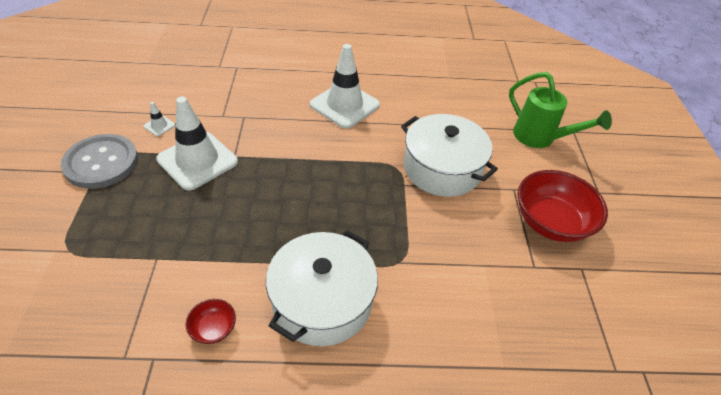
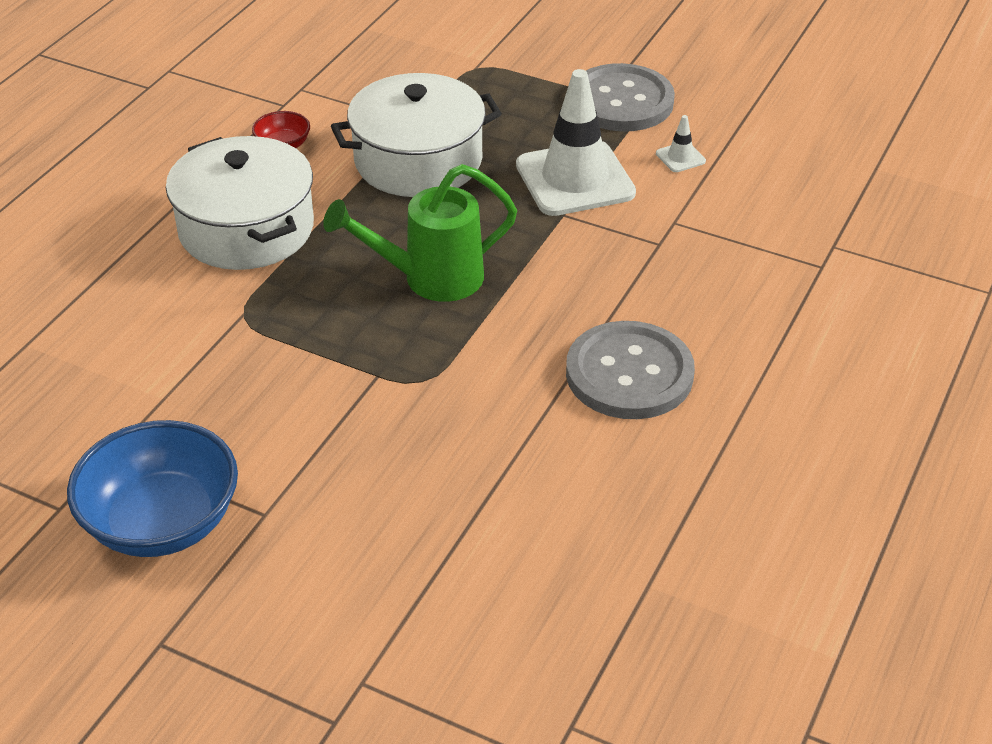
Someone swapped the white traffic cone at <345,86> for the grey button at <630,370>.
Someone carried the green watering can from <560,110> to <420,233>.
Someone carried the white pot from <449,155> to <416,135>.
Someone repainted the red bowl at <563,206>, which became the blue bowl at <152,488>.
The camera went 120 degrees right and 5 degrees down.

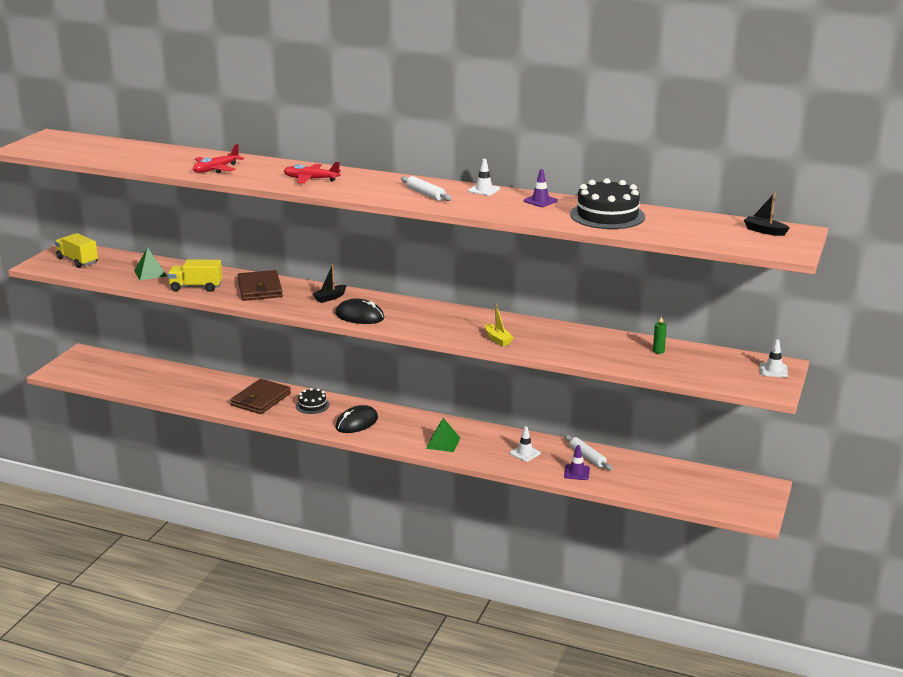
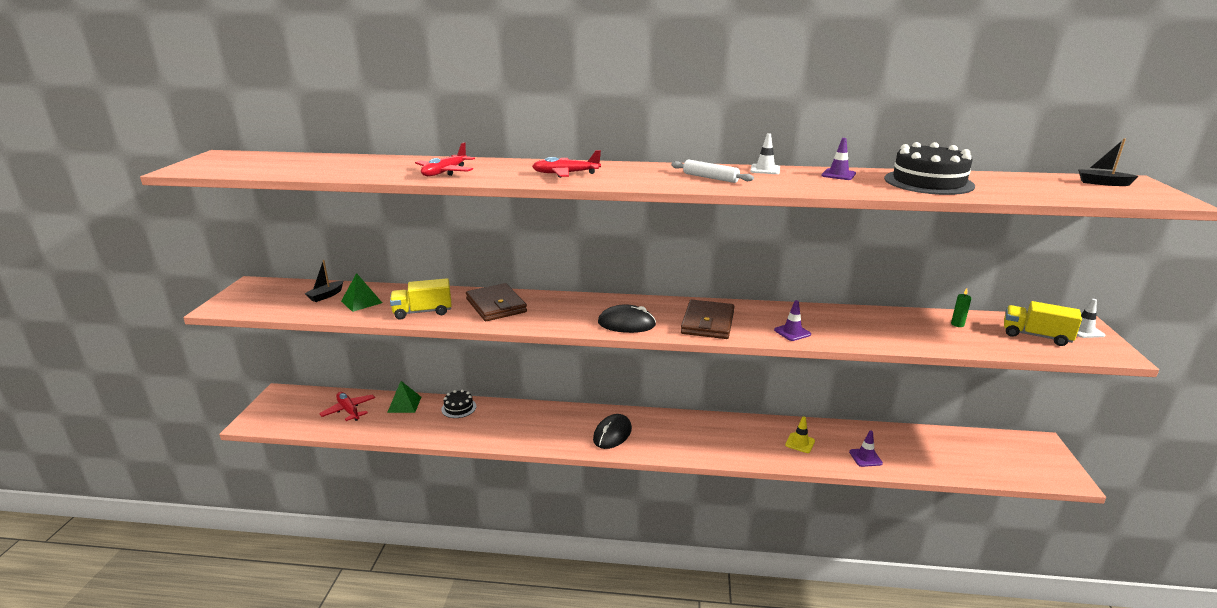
Someone carried the yellow truck from <76,250> to <1043,323>.
Someone carried the black boat from <330,283> to <324,281>.
Someone swapped the yellow boat at <499,324> for the purple traffic cone at <792,320>.
Someone carried the brown wallet from <260,396> to <708,319>.
Someone carried the black cake from <313,401> to <459,404>.
Someone carried the green pyramid from <443,435> to <404,397>.
Someone repainted the white traffic cone at <525,444>, which became the yellow traffic cone at <800,434>.
Someone took away the white rolling pin at <588,452>.
Someone put down the red plane at <347,406>.
The camera went 15 degrees left and 0 degrees up.

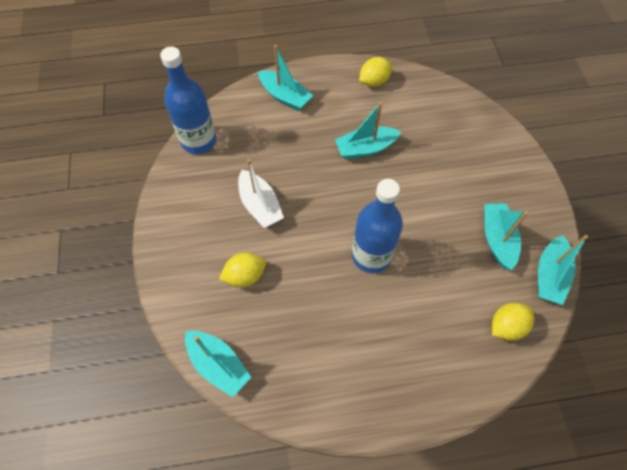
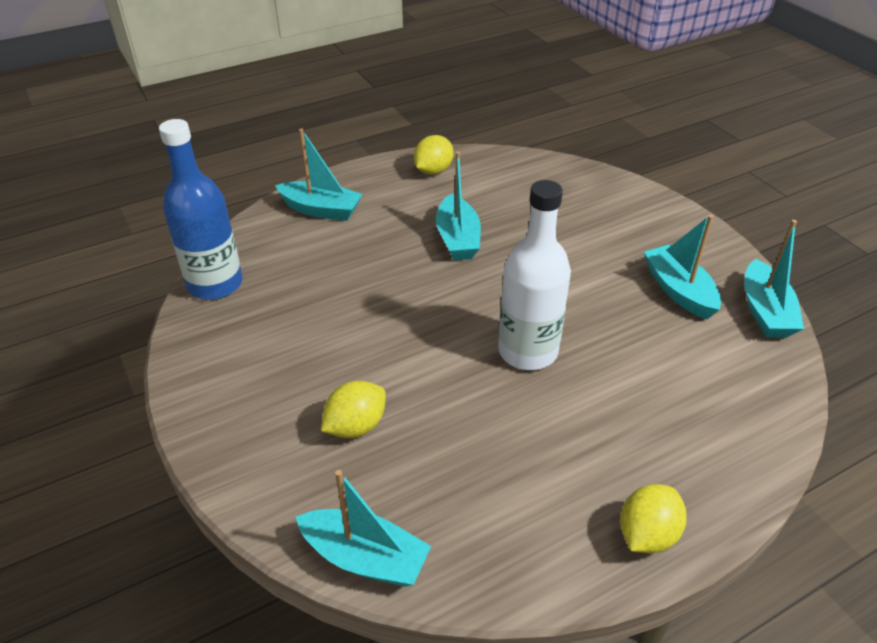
Someone rotated the turquoise boat at <368,130> by 60 degrees counterclockwise.
Someone took away the white boat at <261,193>.
Someone repainted the blue bottle at <377,226>, which became the white bottle at <534,275>.
Someone carried the yellow lemon from <513,321> to <653,518>.
The camera went 20 degrees left and 20 degrees down.

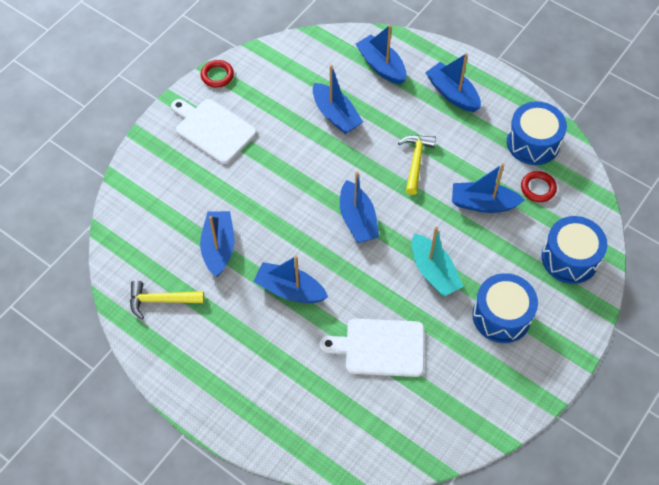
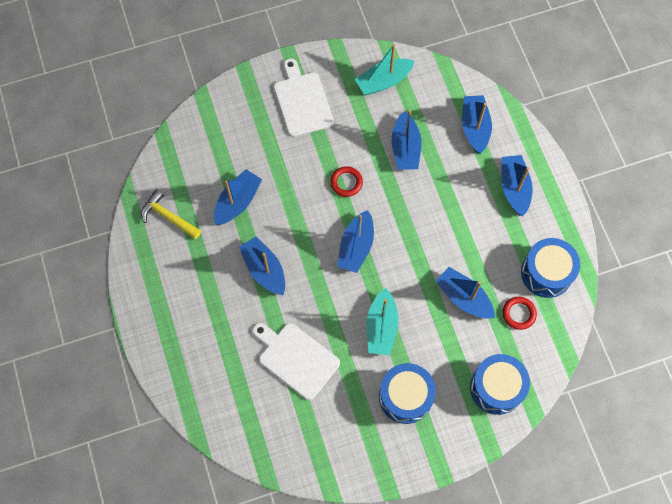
Someone carried the red ring from <217,74> to <346,181>.
Someone took away the yellow hammer at <417,165>.
Someone put down the turquoise boat at <384,69>.
The camera went 35 degrees right and 10 degrees up.

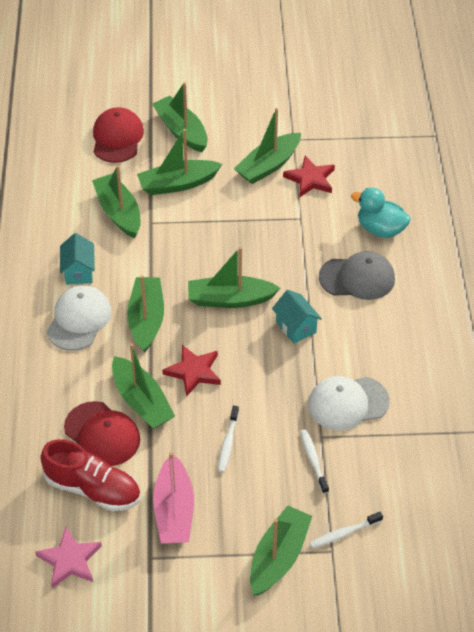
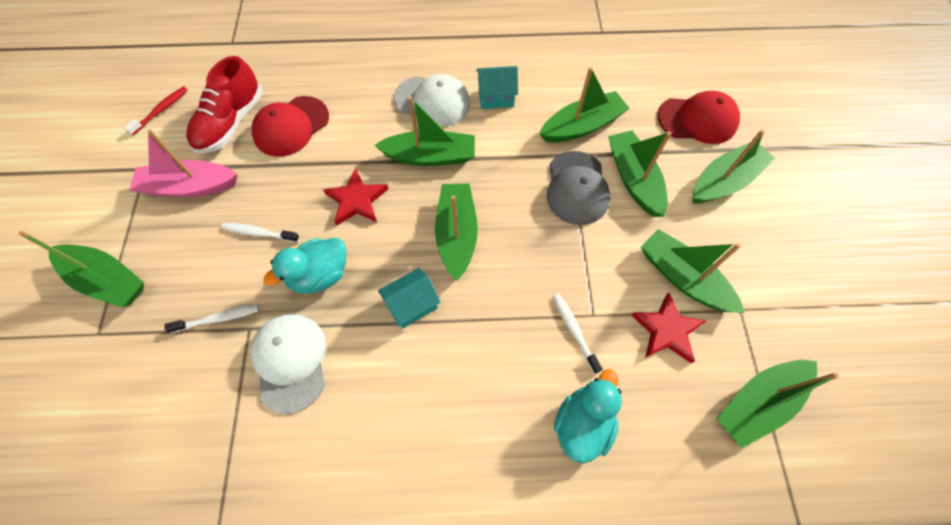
Someone carried the grey cap from <357,275> to <578,188>.
Someone carried the green boat from <143,386> to <778,404>.
Someone carried the white toothbrush from <346,530> to <577,333>.
Someone swapped the pink star at <68,557> for the red toothbrush at <156,110>.
Someone put down the turquoise duck at <304,266>.
The camera went 90 degrees right and 15 degrees up.

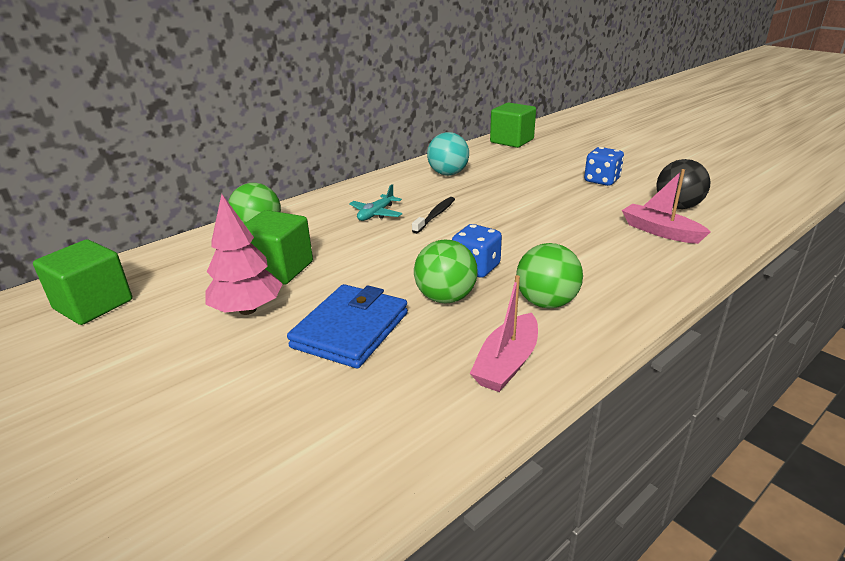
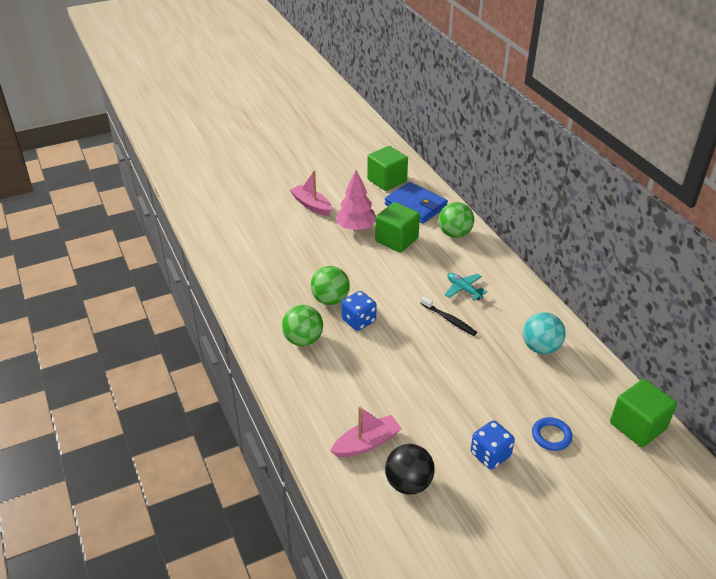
Someone carried the pink boat from <504,333> to <311,193>.
Someone carried the blue wallet from <347,326> to <416,203>.
Someone put down the blue ring at <552,434>.
The camera went 105 degrees right and 10 degrees up.

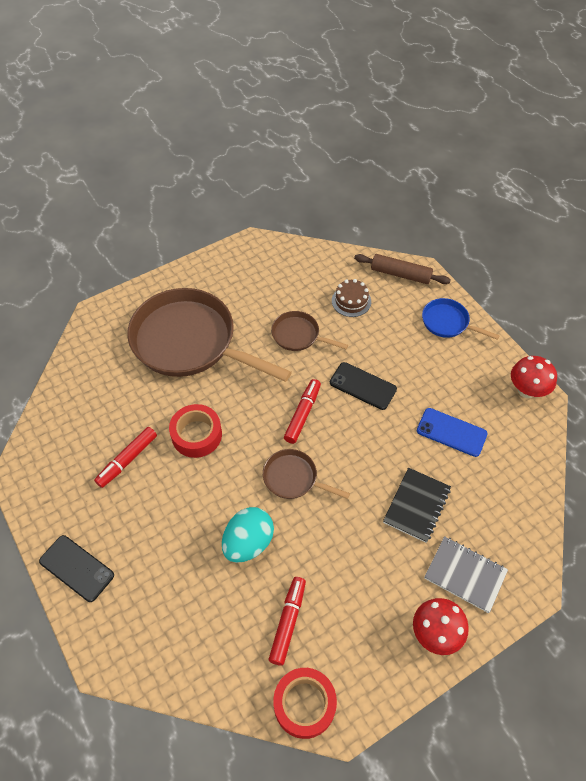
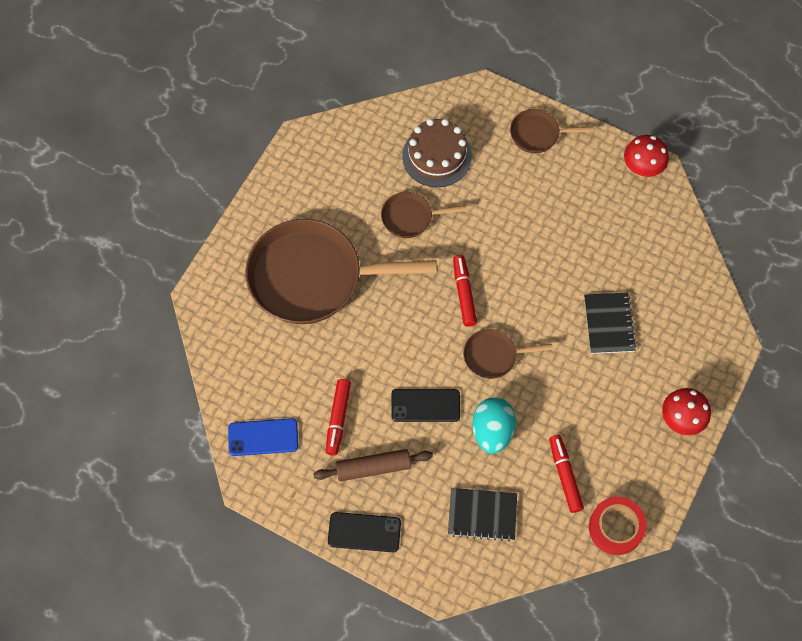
Someone carried the brown rolling pin from <402,269> to <373,465>.
Someone scaled the brown cake at <351,298> by 1.62.
Someone repainted the blue pan at <461,319>, which became the brown pan at <552,131>.
Someone carried the black phone from <363,386> to <425,405>.
Someone took away the red tape at <195,431>.
Someone carried the blue phone from <452,432> to <263,437>.
Someone took away the grey notebook at <466,574>.
Someone put down the black notebook at <482,515>.
The camera went 30 degrees left and 10 degrees up.

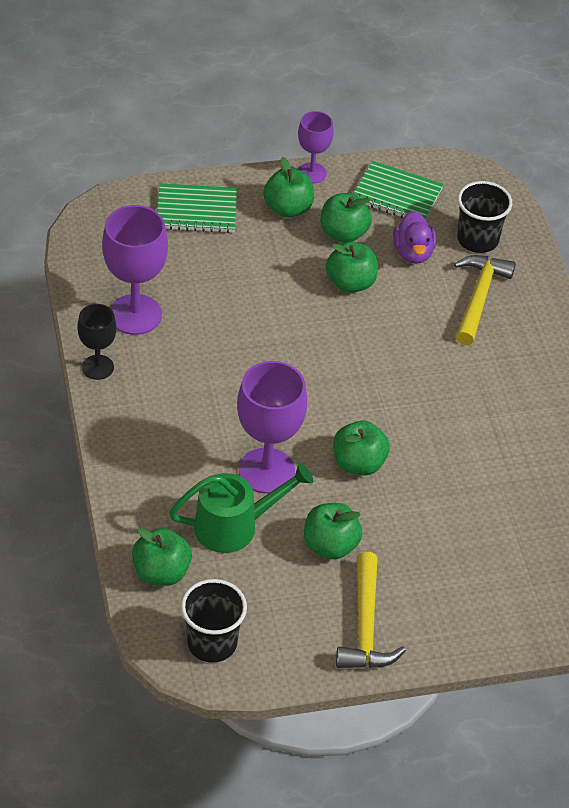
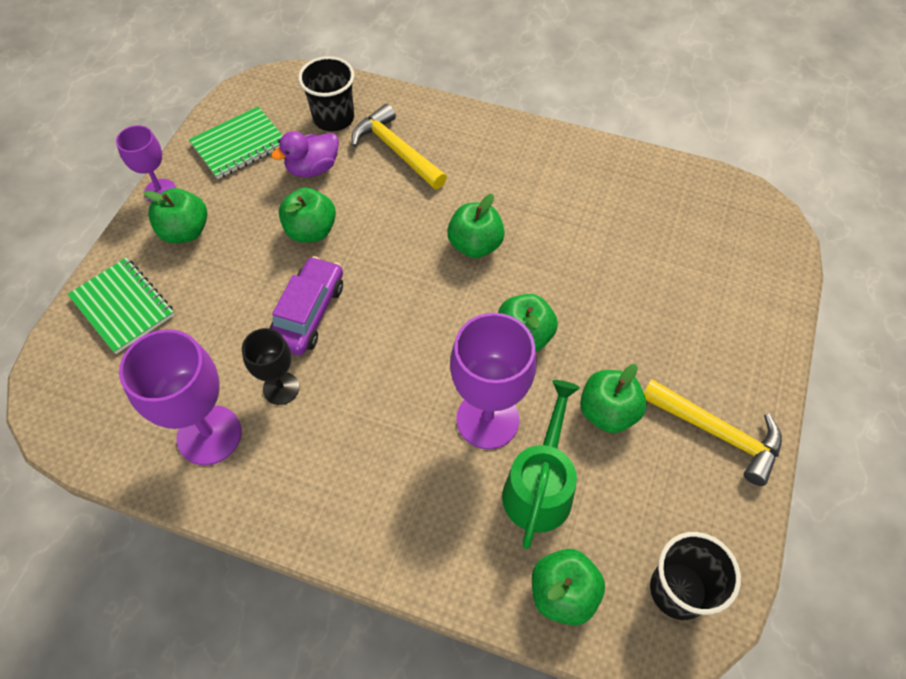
Someone rotated the green notebook at <197,208> by 75 degrees counterclockwise.
Someone carried the green apple from <346,218> to <476,226>.
Someone rotated the purple duck at <414,237> by 120 degrees clockwise.
Someone carried the black goblet from <97,342> to <270,366>.
Someone put down the purple car at <306,305>.
The camera went 55 degrees left and 10 degrees up.

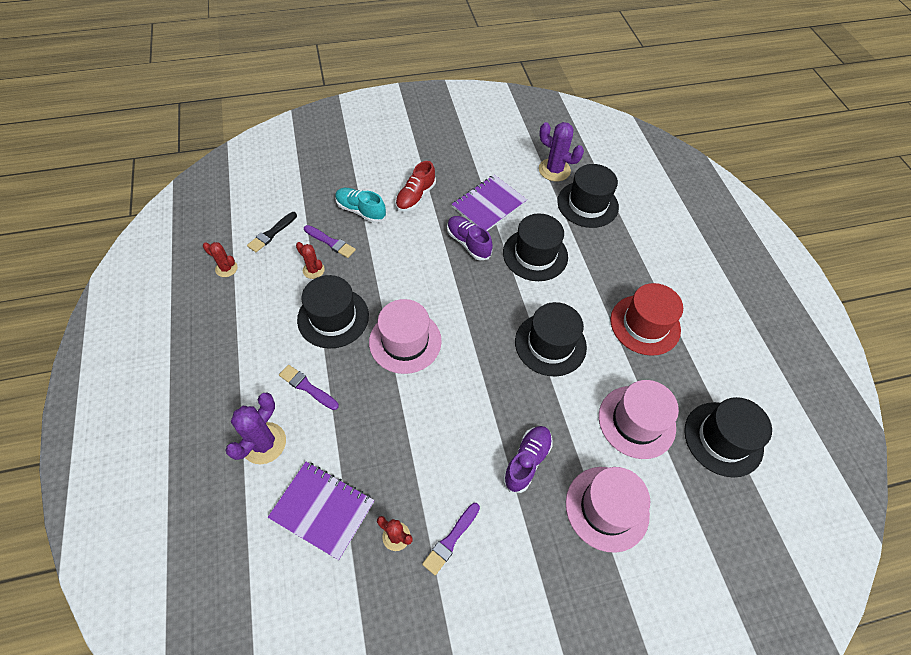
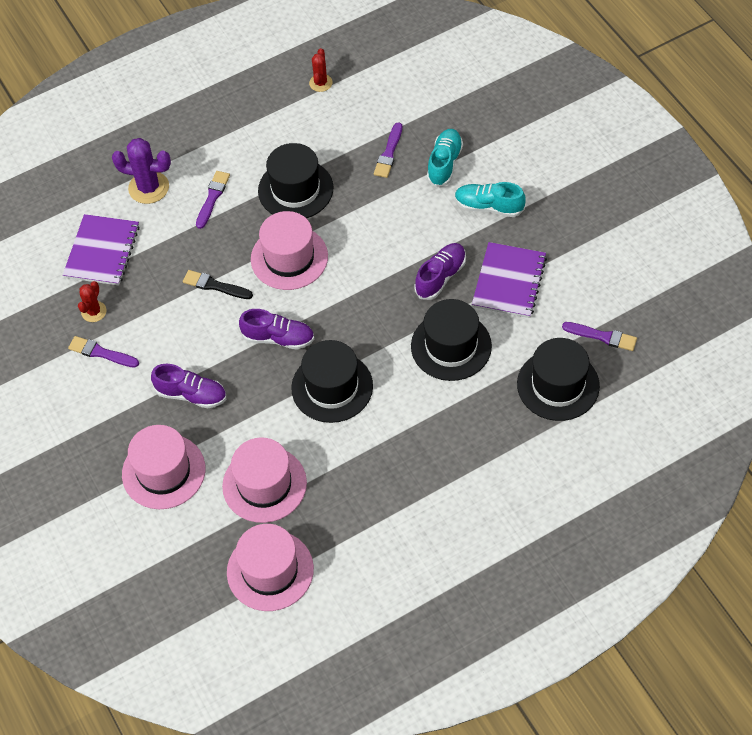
Someone swapped the purple cactus at <561,151> for the purple brush at <599,336>.
Someone repainted the red shoe at <415,186>, which became the turquoise shoe at <490,199>.
Someone rotated the purple notebook at <489,203> by 75 degrees clockwise.
Someone carried the black brush from <272,232> to <218,284>.
Someone took away the red cactus at <310,260>.
Someone took away the red hat at <646,319>.
Someone repainted the black hat at <728,437>, which became the pink hat at <270,567>.
Someone put down the purple shoe at <276,329>.
The camera went 80 degrees right and 0 degrees up.

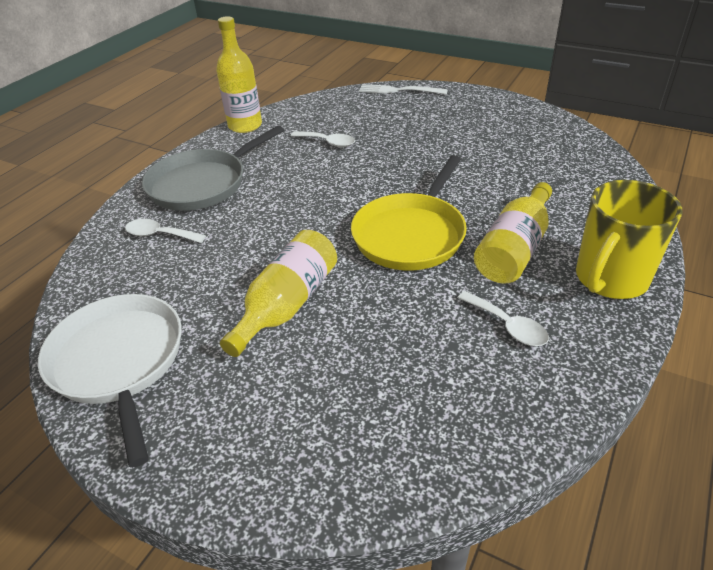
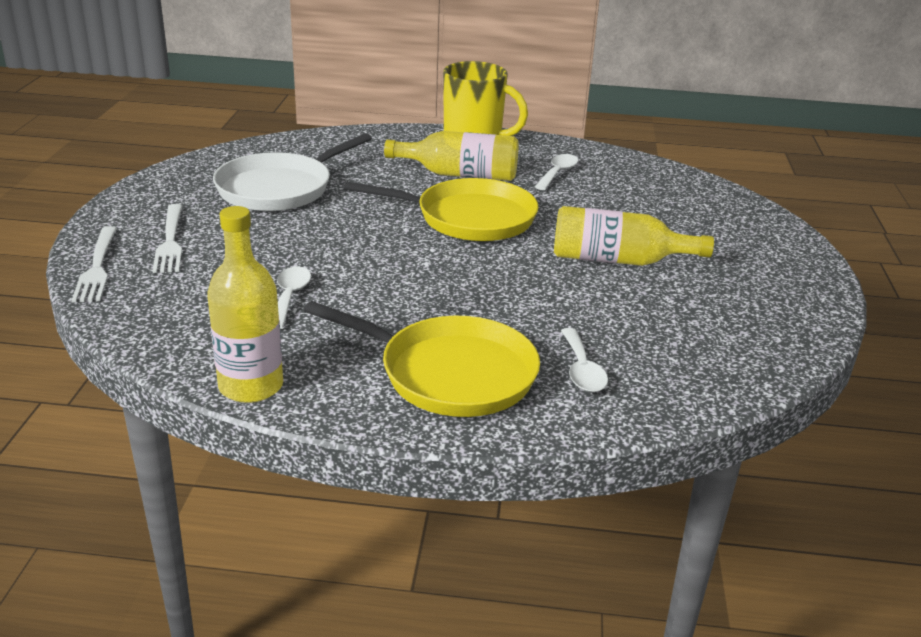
Someone repainted the grey pan at <213,168>, which became the yellow pan at <422,359>.
Someone carried the white pan from <110,381> to <292,172>.
Someone put down the white fork at <167,238>.
The camera went 115 degrees left and 10 degrees down.

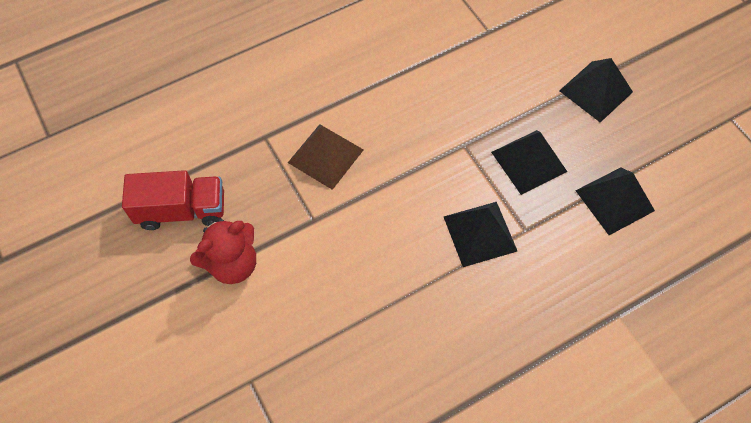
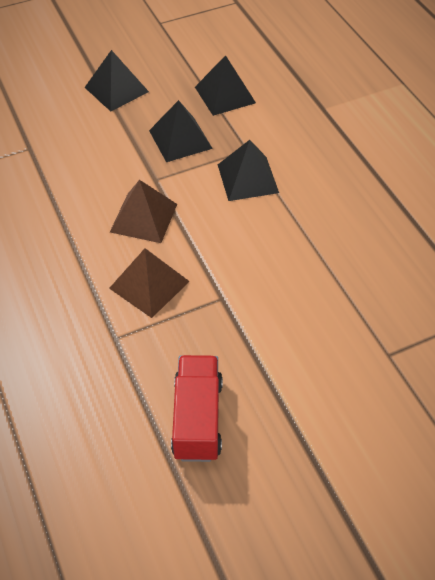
Someone took away the red teddy bear at <223,251>.
Someone put down the brown pyramid at <143,211>.
The camera went 85 degrees left and 10 degrees down.

